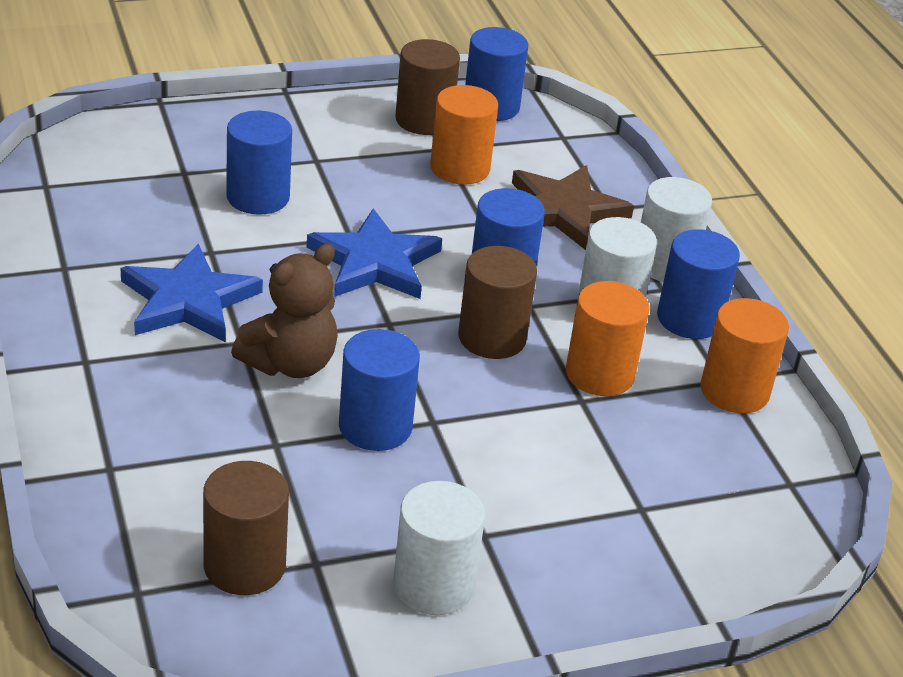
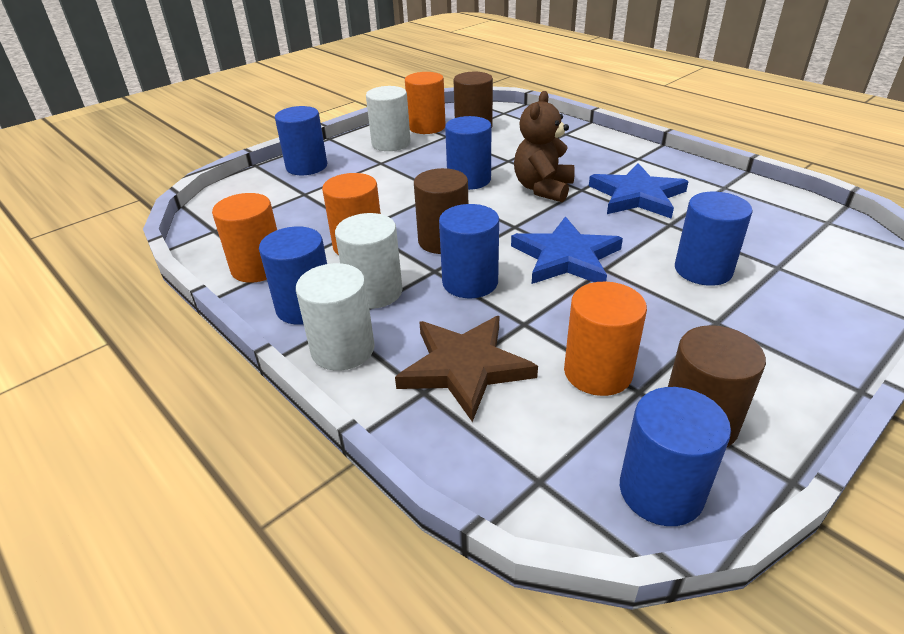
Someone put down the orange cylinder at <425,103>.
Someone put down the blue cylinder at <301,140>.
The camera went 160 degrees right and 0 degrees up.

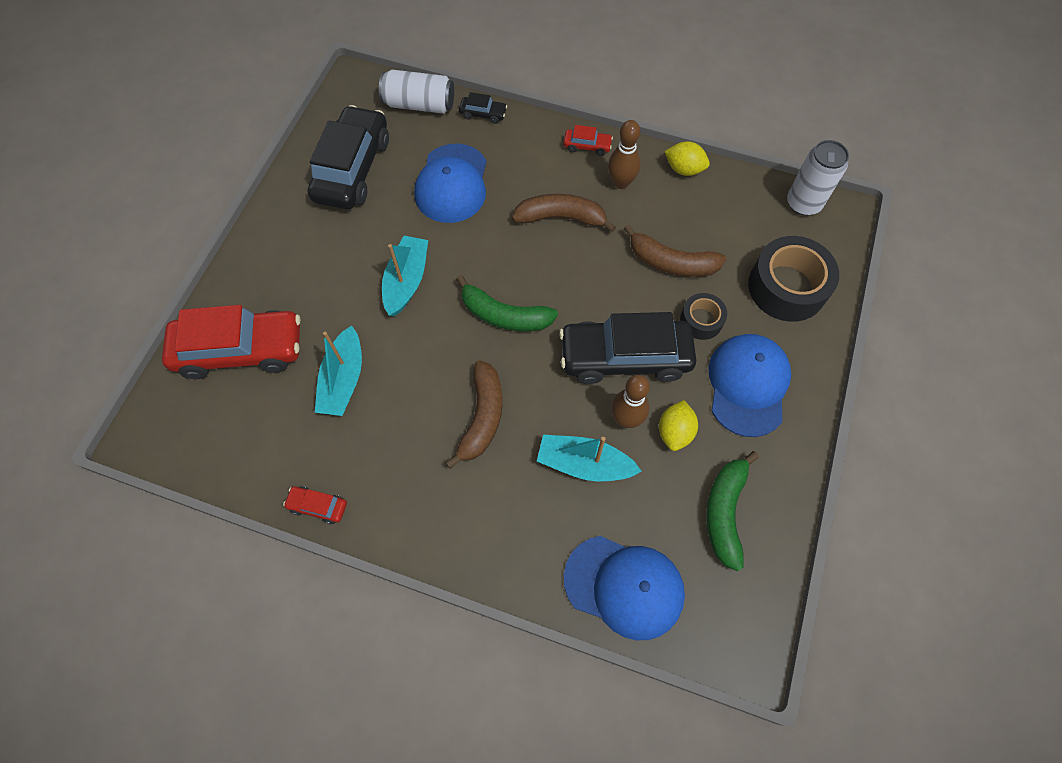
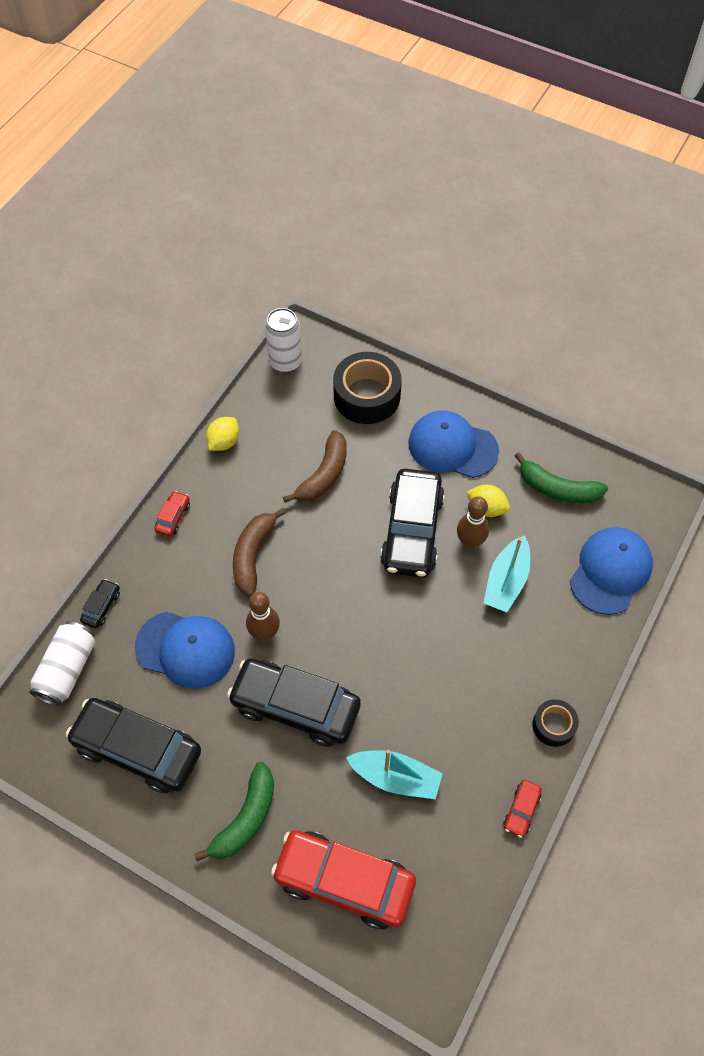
Someone carried the brown bowling pin from <624,154> to <263,616>.
Someone swapped the turquoise boat at <405,276> for the black car at <294,703>.
Someone carried the green banana from <507,303> to <234,811>.
Someone carried the black tape from <703,316> to <555,723>.
Someone rotated the red car at <231,342> by 75 degrees counterclockwise.
Someone took away the brown banana at <473,415>.
The camera went 80 degrees left and 5 degrees down.

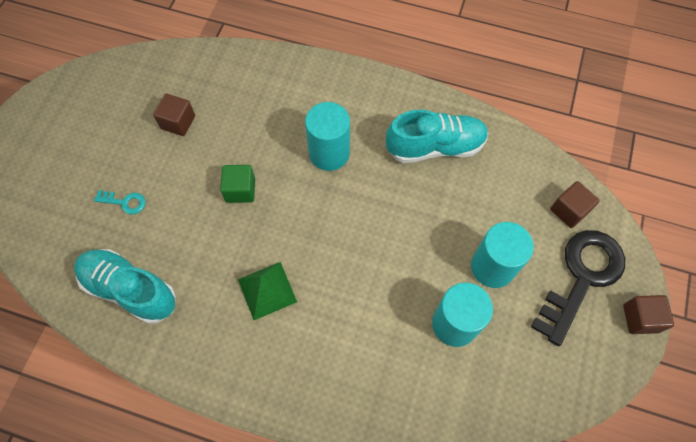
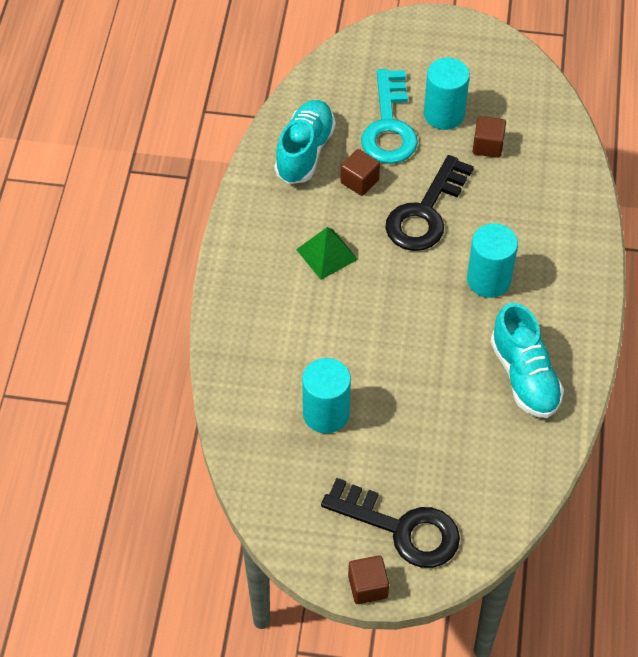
Someone swapped the green cube at <237,184> for the black key at <429,203>.
Someone carried the brown cube from <574,204> to <360,172>.
Someone scaled the turquoise key at <119,202> by 2.41.
Someone carried the turquoise cylinder from <502,255> to <447,94>.
The camera went 80 degrees right and 10 degrees down.

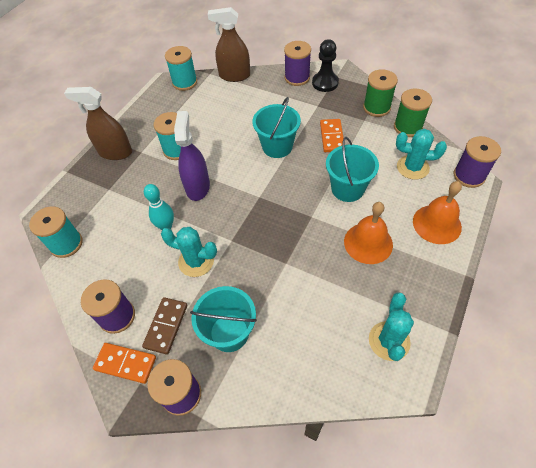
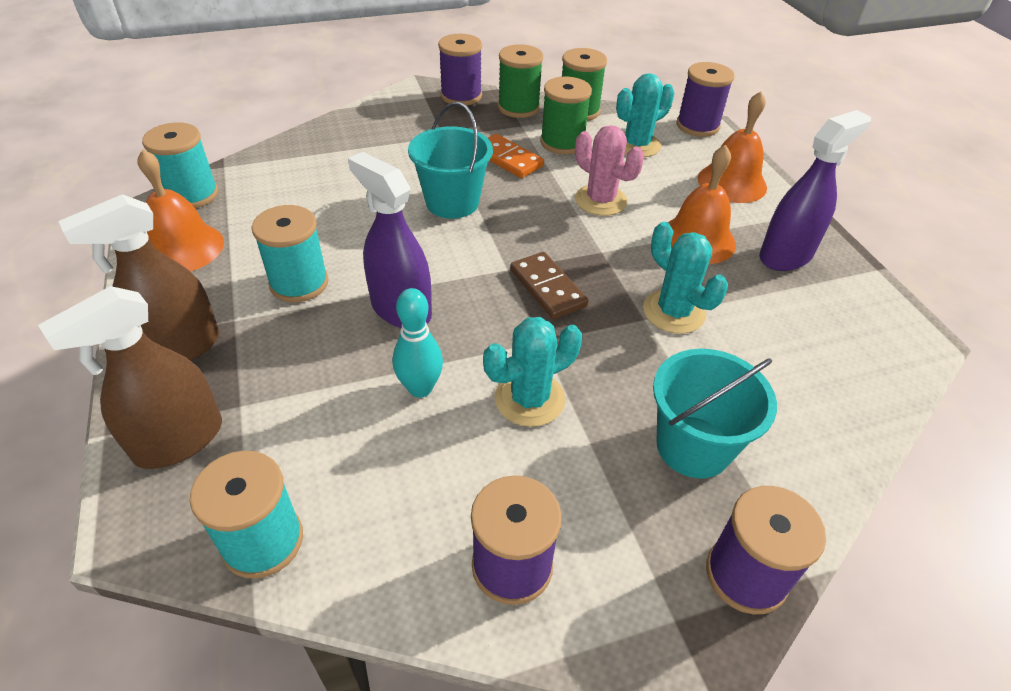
Someone carried the brown spray bottle from <229,44> to <130,377>.
Someone took away the black pawn at <325,65>.
Someone carried the purple spool from <297,63> to <460,69>.
Someone swapped the turquoise bucket at <352,169> for the pink cactus at <609,170>.
Someone carried the turquoise cactus from <391,326> to <685,278>.
Someone carried the brown domino from <164,326> to <549,285>.
Someone took away the orange domino at <124,363>.
Someone put down the green spool at <566,115>.
Someone put down the purple spray bottle at <815,190>.
Someone put down the orange bell at <181,210>.
The camera went 50 degrees left and 10 degrees down.

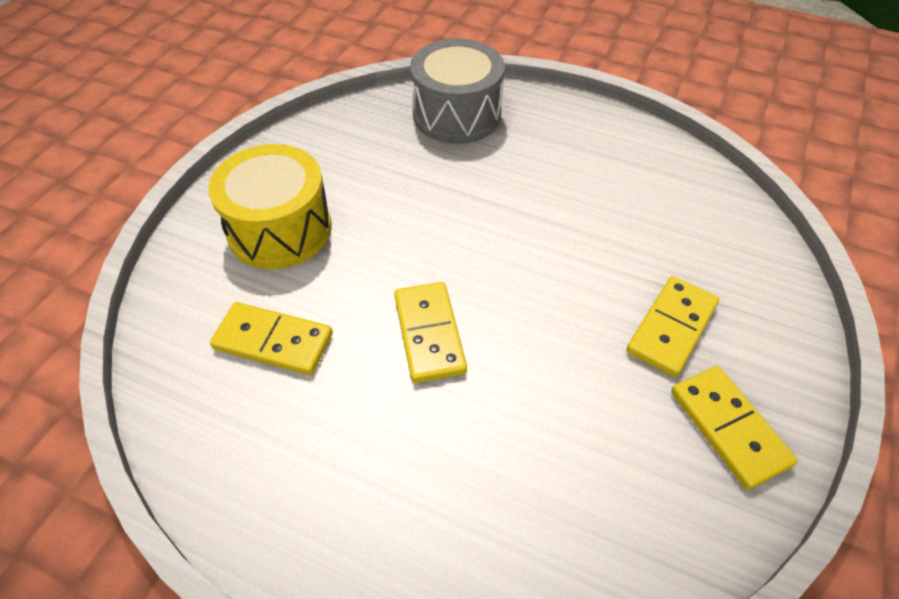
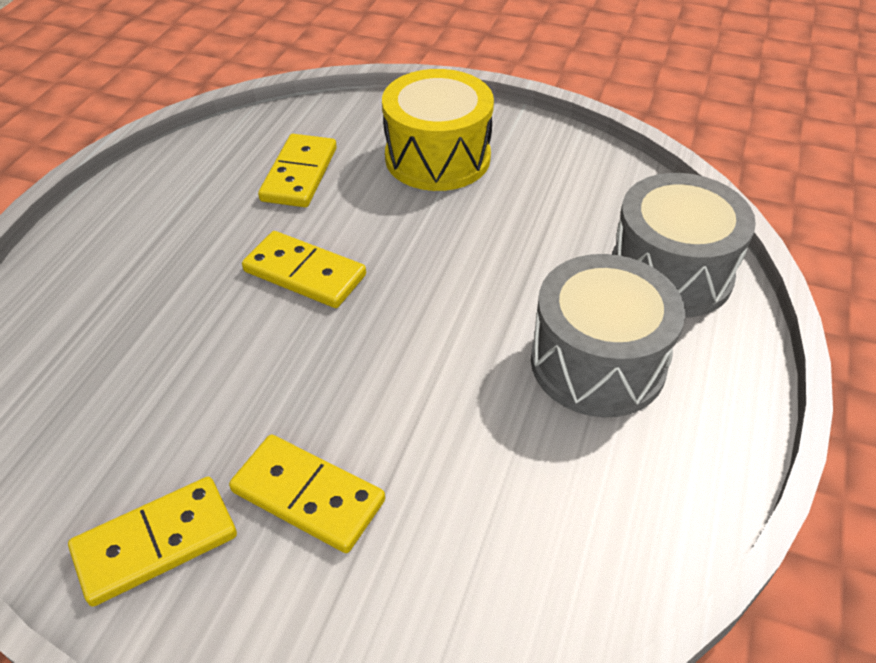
Someone rotated the yellow domino at <430,332> by 45 degrees clockwise.
Someone put down the grey drum at <608,335>.
The camera went 85 degrees right and 5 degrees down.

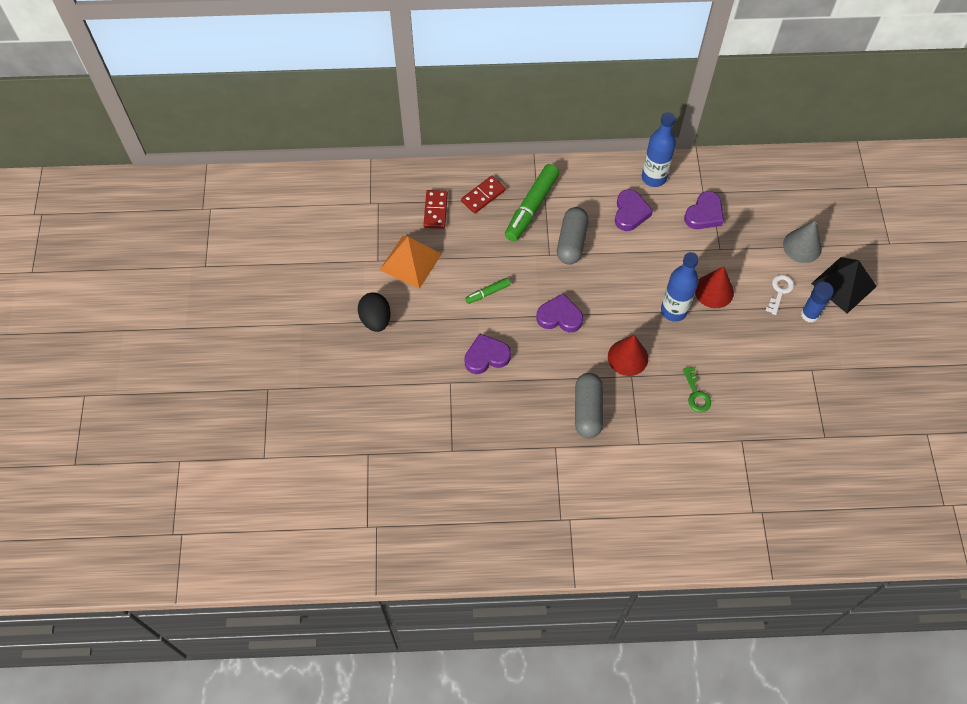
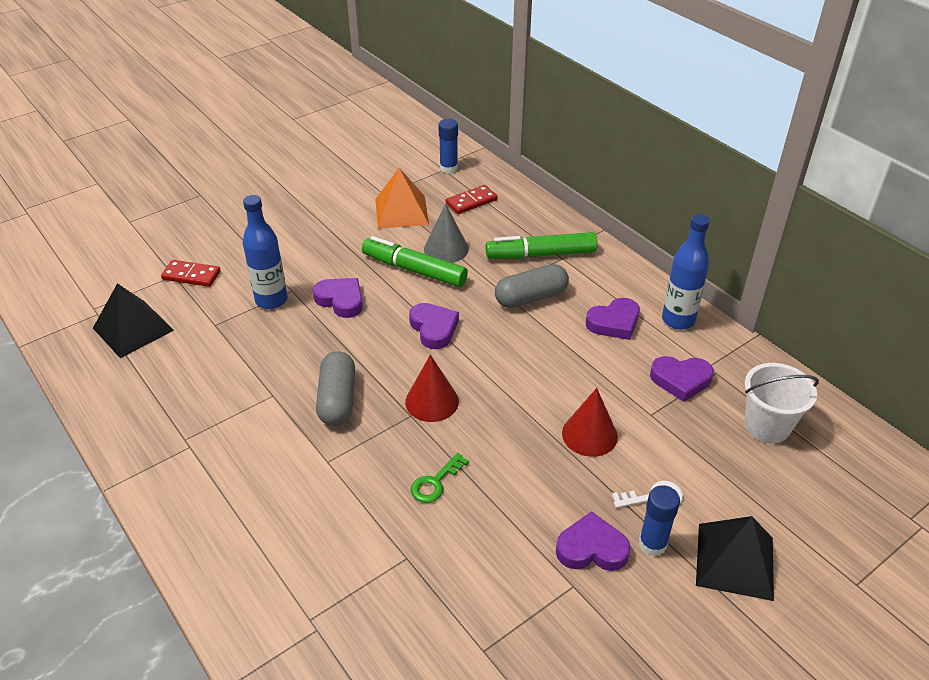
Someone carried the red domino from <483,195> to <191,273>.
Someone carried the grey cone from <802,241> to <446,233>.
Someone carried the blue bottle from <680,287> to <265,252>.
Someone scaled the green marker at <488,291> by 2.01.
Someone took away the black egg at <374,312>.
Someone rotated the grey capsule at <589,405> by 60 degrees counterclockwise.
Someone put down the blue glue stick at <448,146>.
Someone put down the black pyramid at <133,320>.
Someone put down the white bucket at <782,403>.
Someone put down the purple heart at <593,541>.
The camera went 55 degrees right and 20 degrees down.

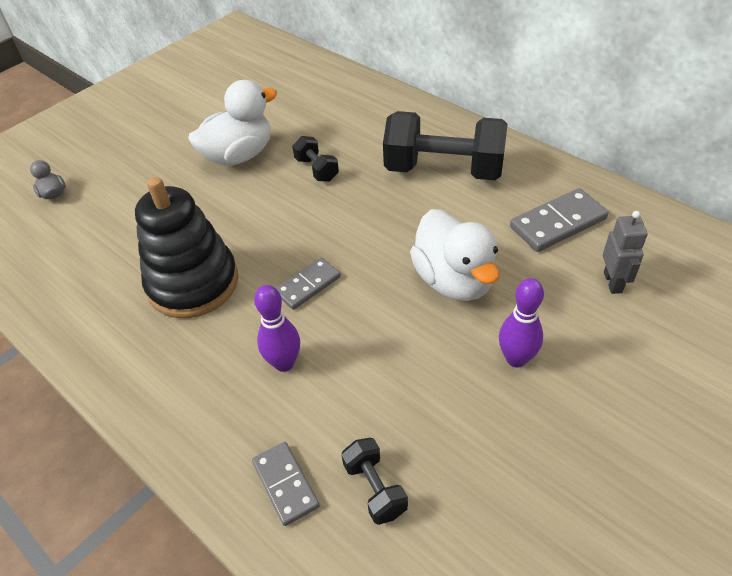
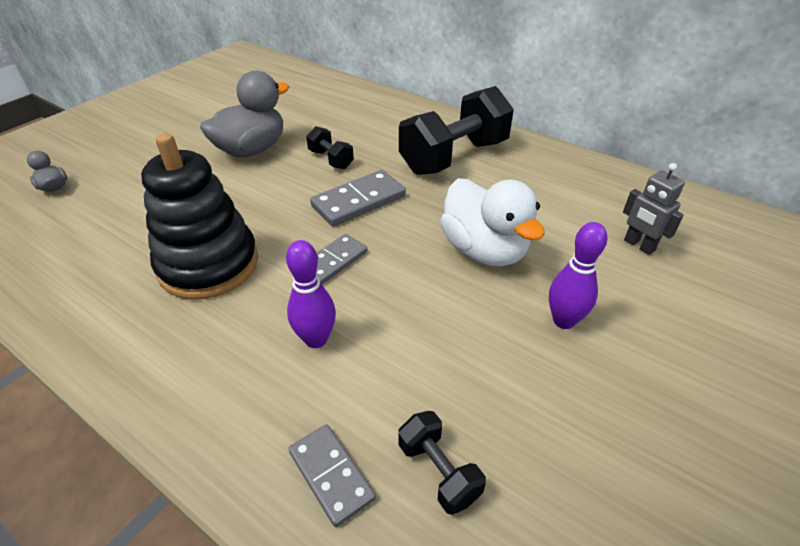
Someone repainted the white duck at <232,123>, which became the grey duck at <244,114>.
Someone rotated the black dumbbell at <445,145> by 45 degrees counterclockwise.
Someone carried the grey domino from <559,220> to <358,198>.
Someone rotated the grey robot at <625,252> by 150 degrees clockwise.
The camera went 10 degrees left and 5 degrees down.

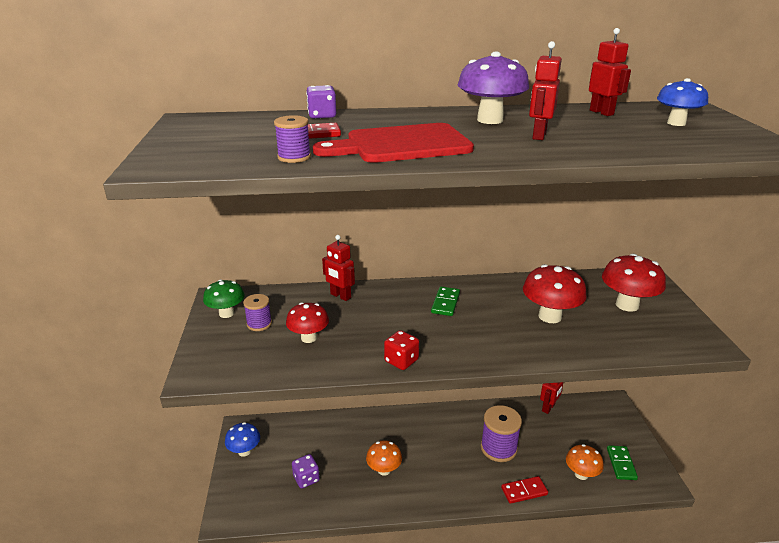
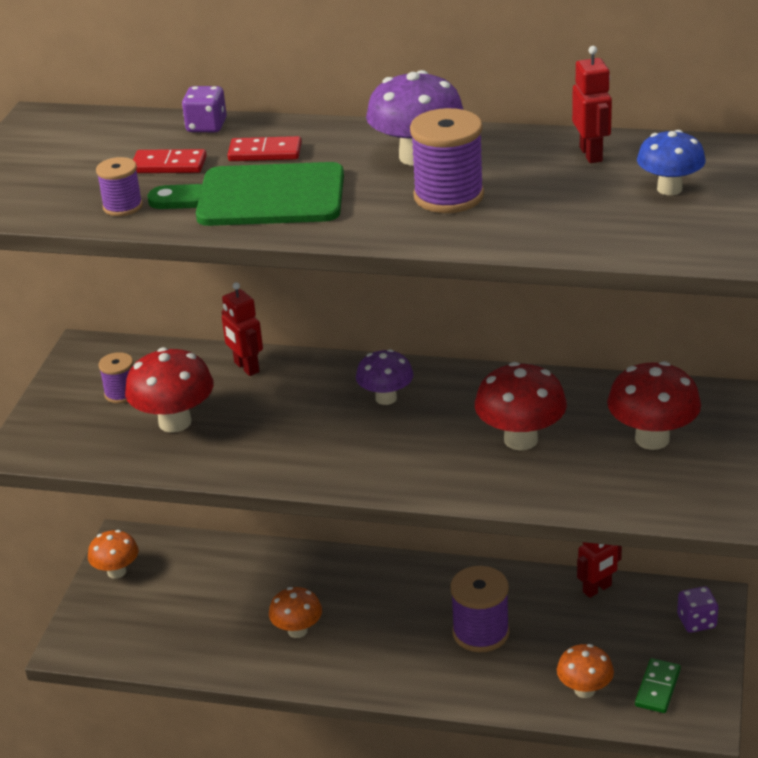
Someone swapped the red robot at <545,90> for the purple spool at <447,160>.
Someone repainted the red cutting board at <393,143>, which became the green cutting board at <245,194>.
Someone took away the green mushroom at <224,299>.
Someone swapped the green domino at <445,301> for the purple mushroom at <385,377>.
Someone scaled the red mushroom at <307,322> by 1.51.
Someone took away the red dice at <401,350>.
Someone repainted the blue mushroom at <242,439>, which became the orange mushroom at <113,554>.
Someone carried the purple dice from <306,471> to <697,609>.
Someone carried the red domino from <524,490> to <265,148>.
The camera went 20 degrees right and 5 degrees up.

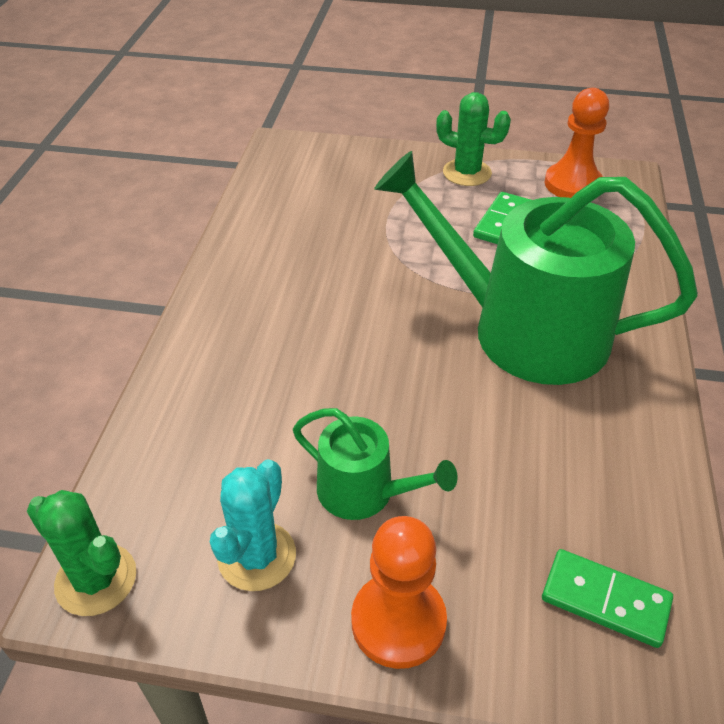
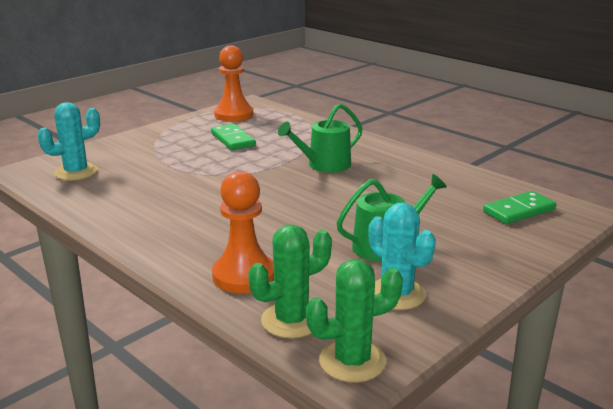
Someone carried the green cactus from <473,139> to <290,281>.
Someone scaled the green watering can at <536,268> by 0.48.
Someone carried the orange pawn from <399,592> to <243,232>.
Someone put down the turquoise cactus at <69,141>.
The camera went 55 degrees left and 20 degrees down.

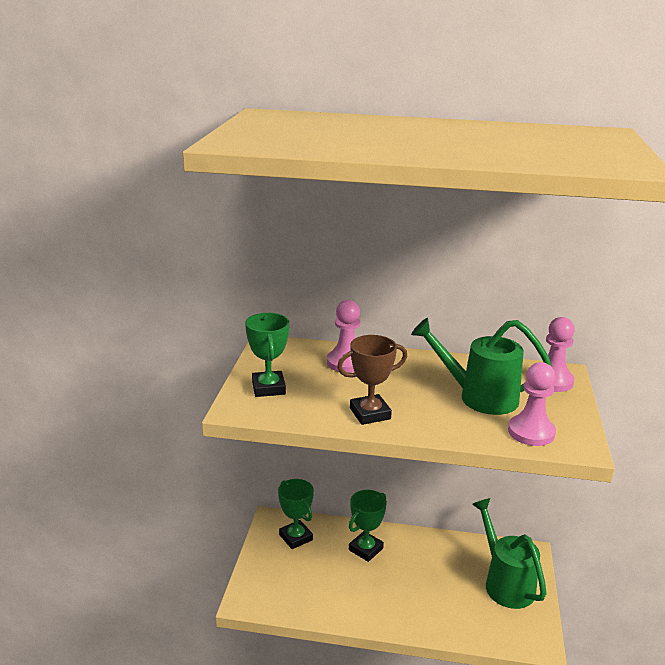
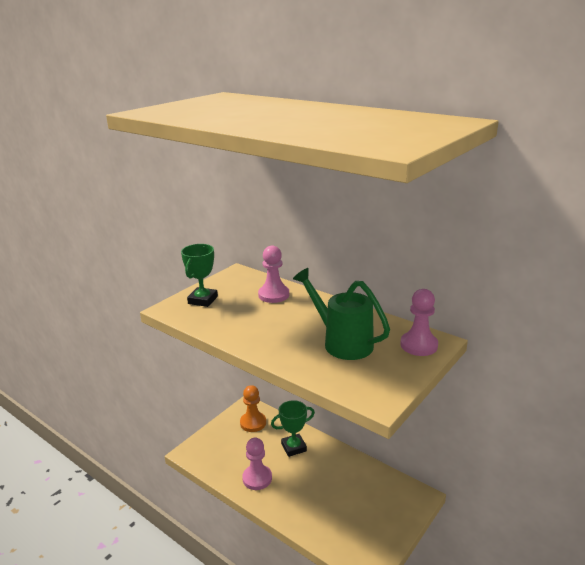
Someone took away the brown trophy at <372,380>.
Someone carried the pink pawn from <532,404> to <257,464>.
Someone swapped the green trophy at <296,514> for the orange pawn at <253,408>.
Someone took away the green watering can at <509,553>.
The camera went 30 degrees right and 0 degrees up.

